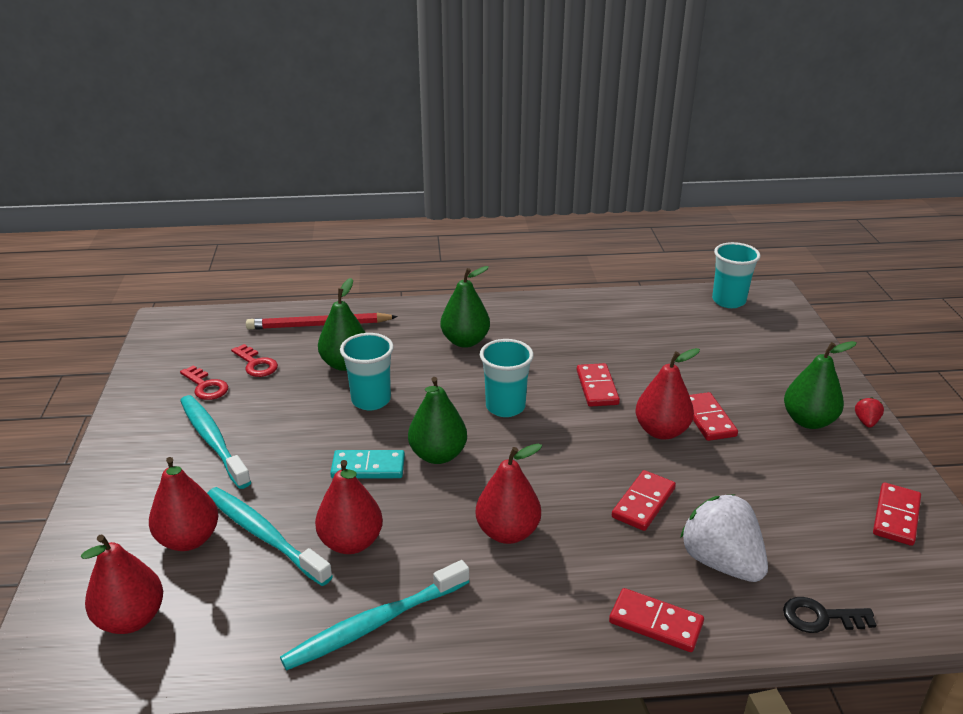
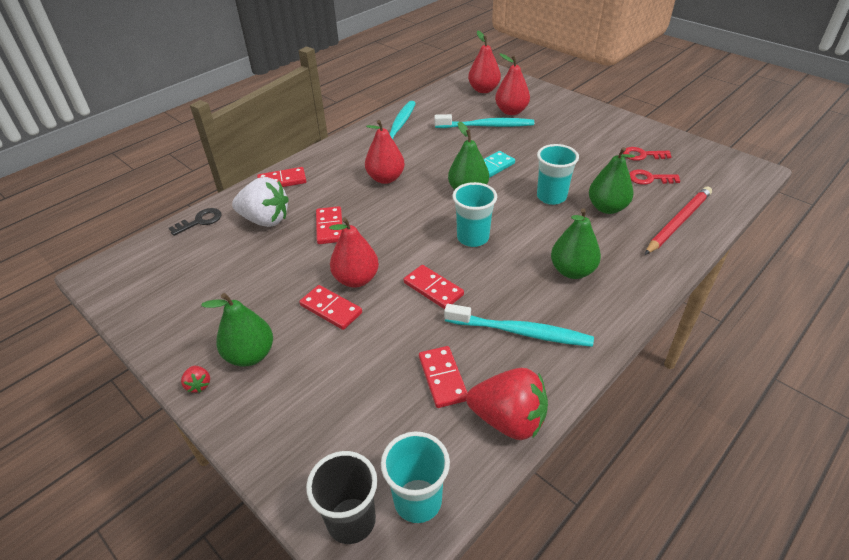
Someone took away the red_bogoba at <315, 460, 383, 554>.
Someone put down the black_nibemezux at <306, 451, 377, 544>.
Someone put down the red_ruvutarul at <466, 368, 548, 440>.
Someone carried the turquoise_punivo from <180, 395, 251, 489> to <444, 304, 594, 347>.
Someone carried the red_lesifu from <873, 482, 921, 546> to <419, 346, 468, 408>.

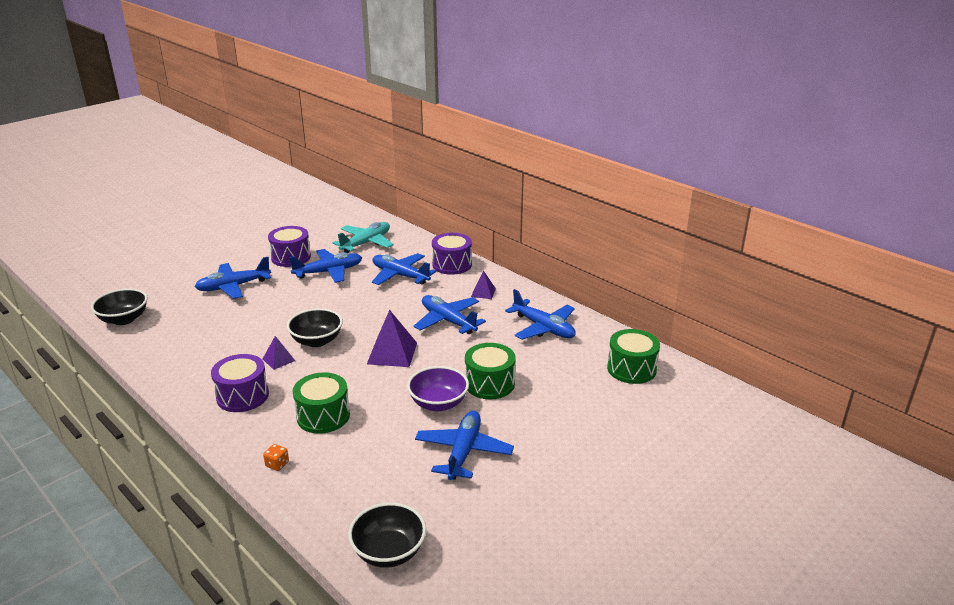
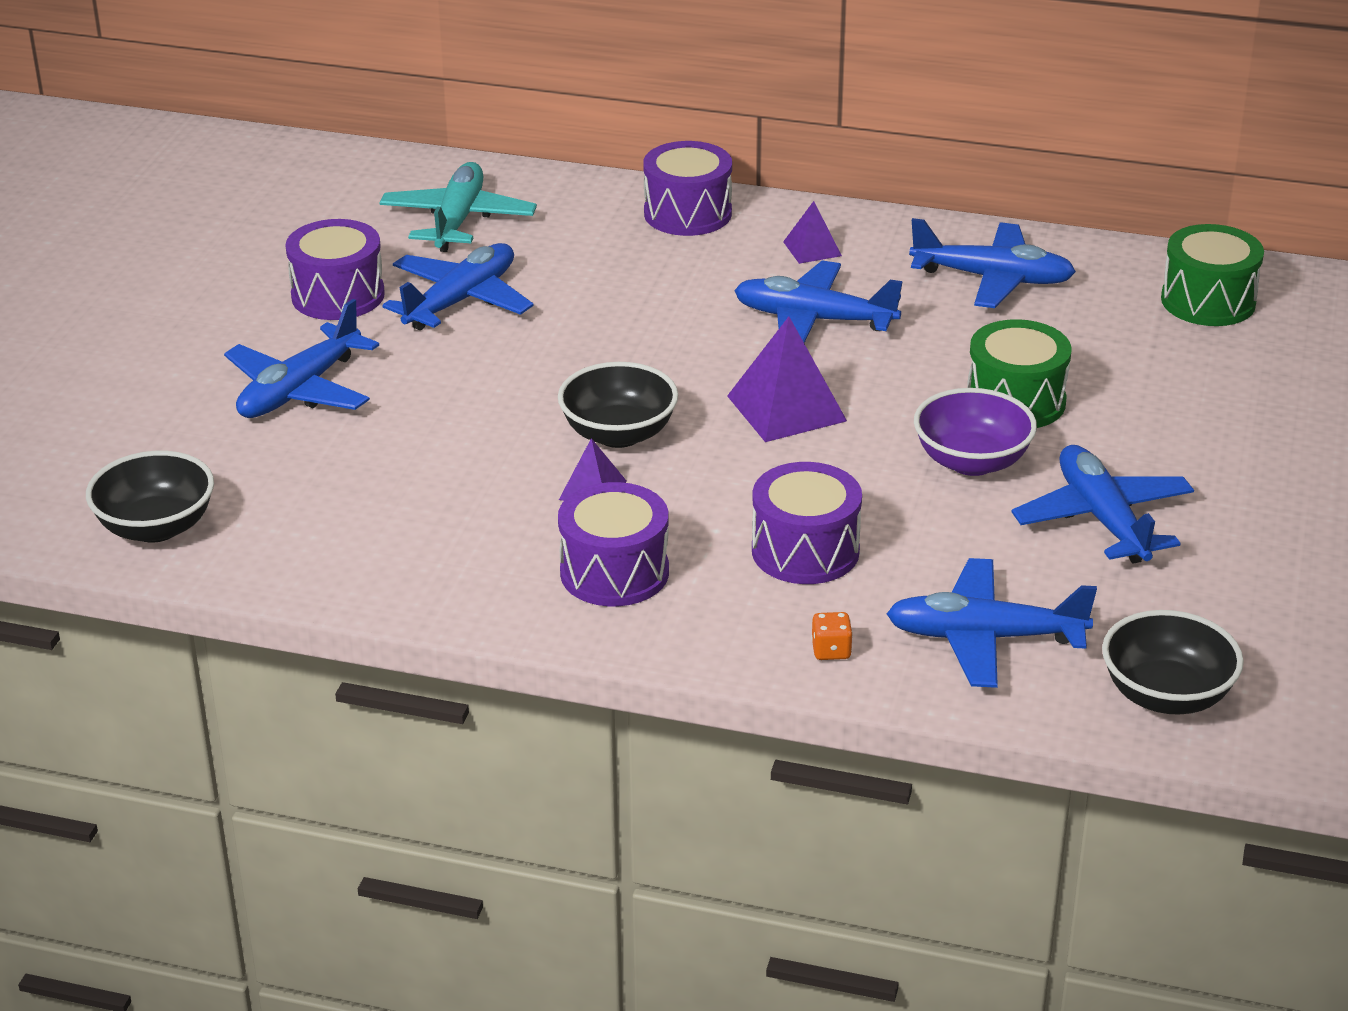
Someone carried the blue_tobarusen from <372, 253, 436, 285> to <886, 558, 1097, 688>.
Someone repainted the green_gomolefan at <293, 372, 350, 434>, which became the purple_gomolefan at <752, 462, 862, 584>.

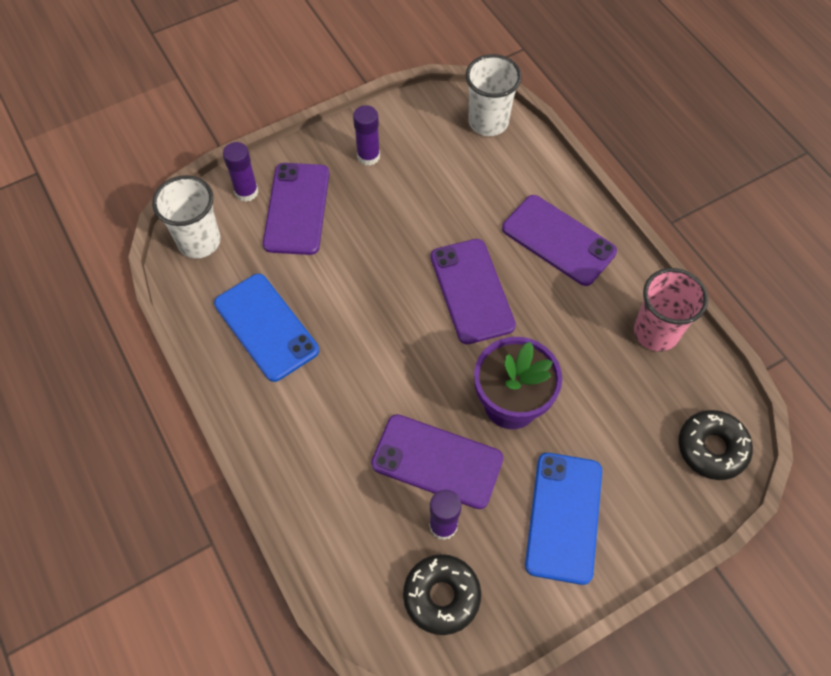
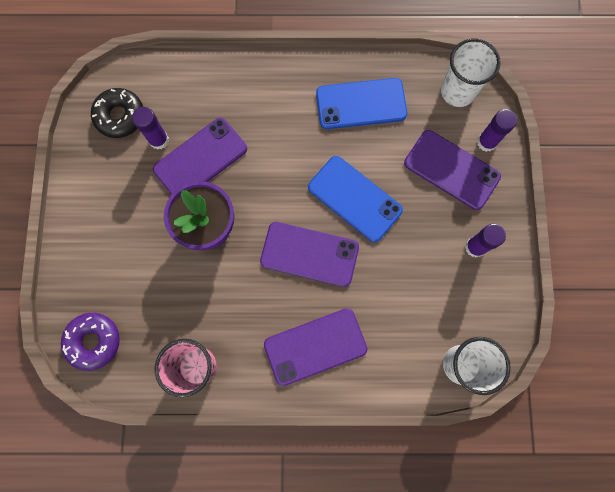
Someone carried the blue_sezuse from <525, 453, 602, 585> to <308, 156, 403, 242>.
Someone repainted the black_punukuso at <679, 410, 753, 480>, which became the purple_punukuso at <61, 313, 120, 371>.

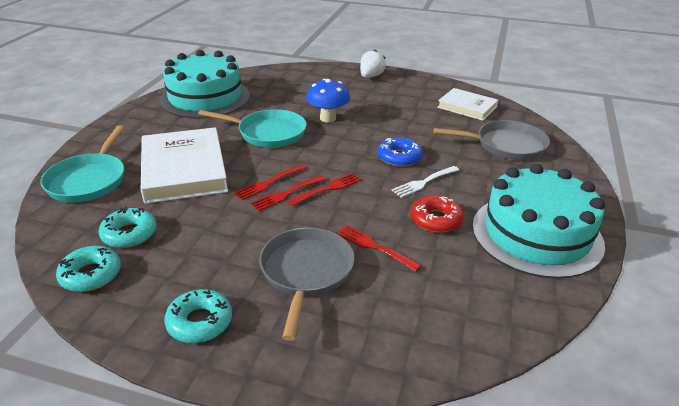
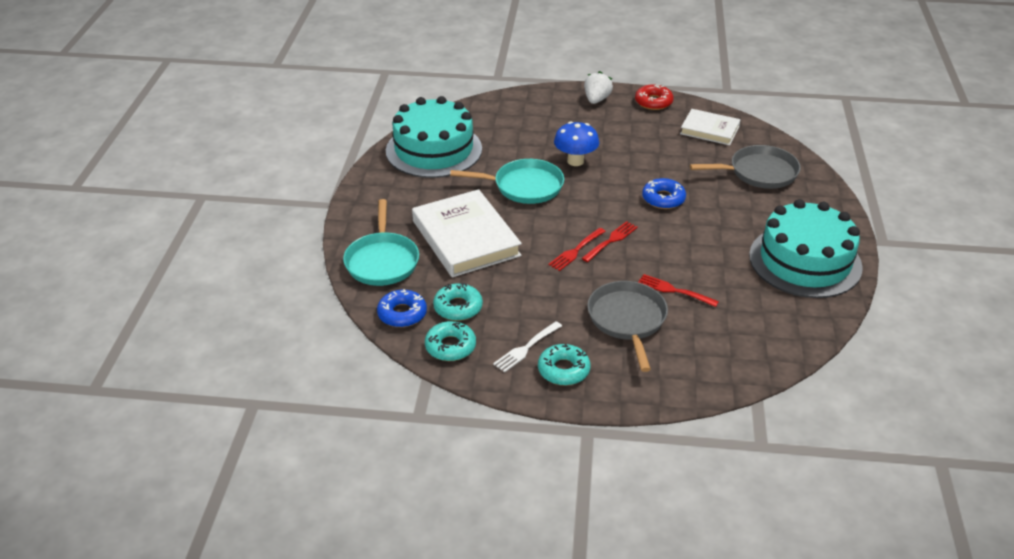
Someone took away the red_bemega at <234, 164, 306, 200>.
Someone put down the blue_punukuso at <377, 289, 427, 327>.
Someone carried the white_bemega from <391, 166, 459, 198> to <493, 321, 562, 373>.
Someone carried the red_punukuso from <411, 195, 464, 233> to <635, 84, 674, 110>.

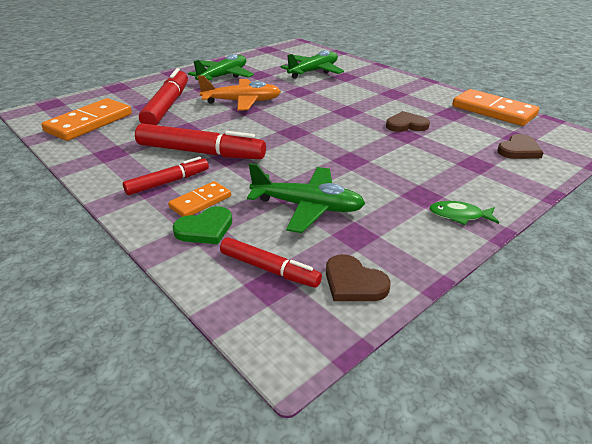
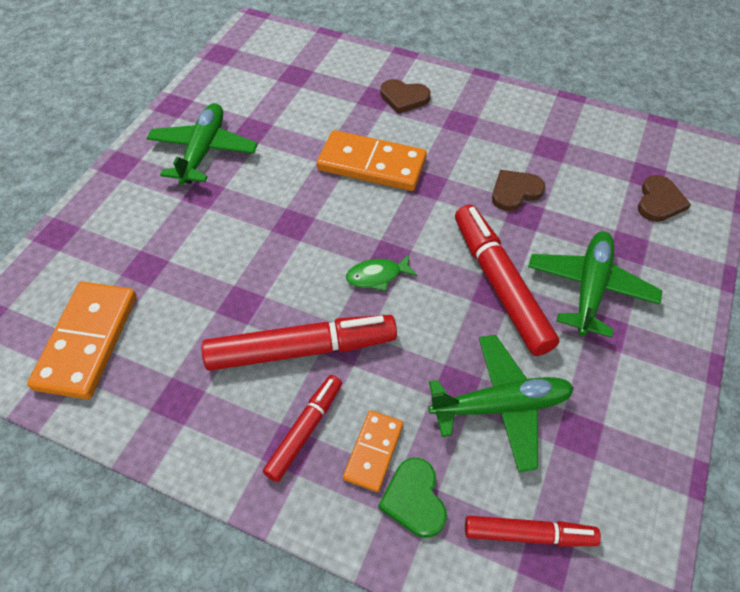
Someone took away the orange_tobarusen at <198, 75, 281, 111>.
Someone carried the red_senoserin from <139, 68, 188, 125> to <455, 205, 559, 356>.
Someone carried the green_tobarusen from <280, 50, 344, 79> to <528, 231, 663, 338>.
Someone carried the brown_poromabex from <326, 254, 390, 301> to <380, 79, 431, 114>.
Someone carried the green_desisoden from <430, 201, 499, 225> to <346, 254, 418, 291>.
Someone carried the orange_lesifu from <452, 89, 539, 126> to <317, 130, 427, 191>.
Someone rotated the green_poromabex at <173, 207, 232, 244> by 135 degrees clockwise.

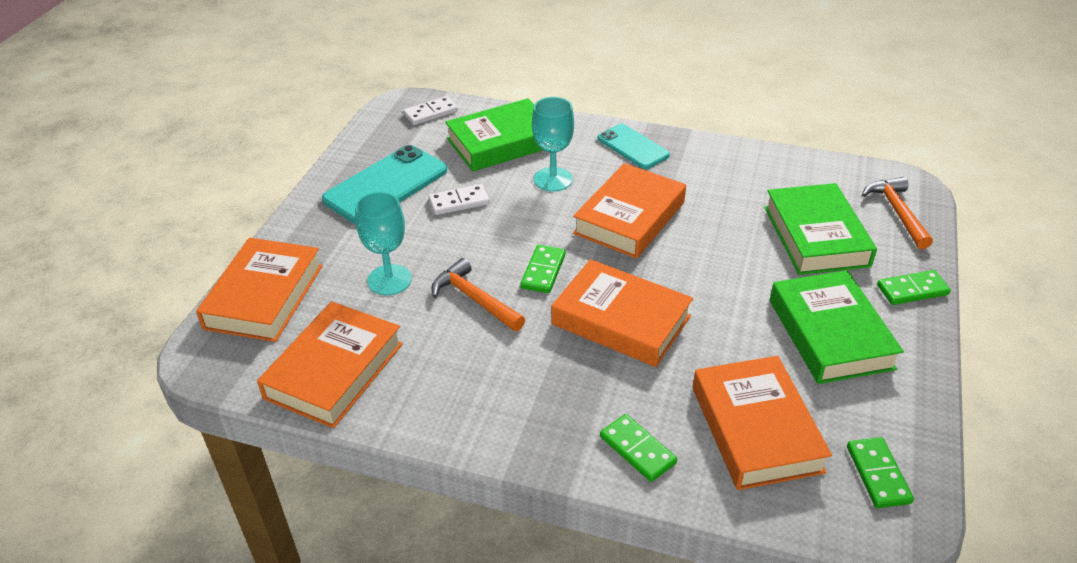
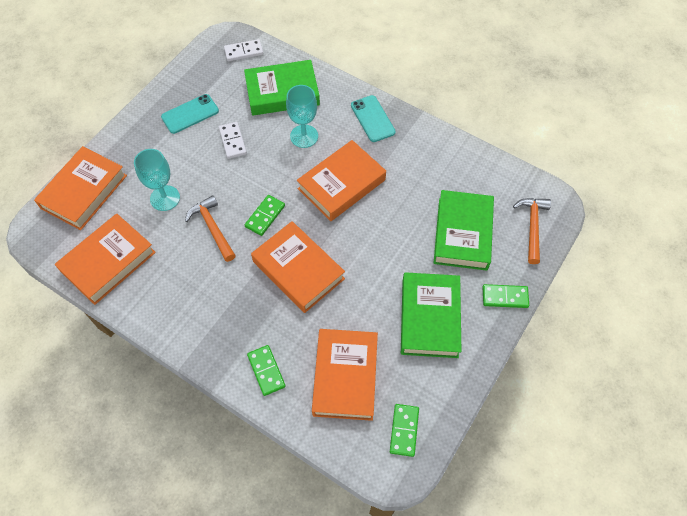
Someone rotated the white_lesifu at <428, 184, 490, 215> by 75 degrees clockwise.
Someone scaled the turquoise_sezuse at <322, 145, 447, 224> by 0.62.

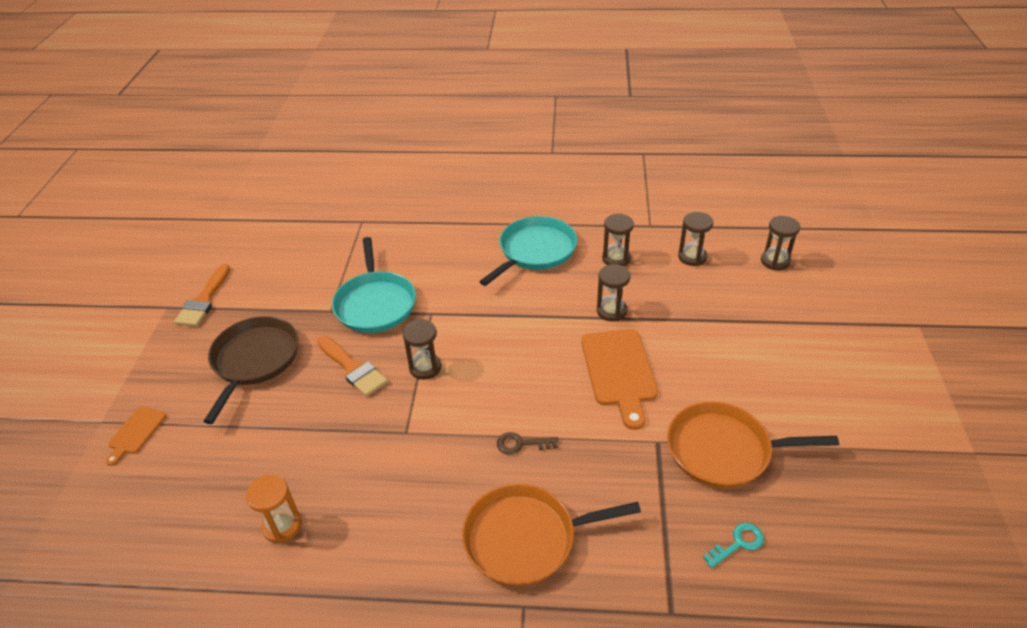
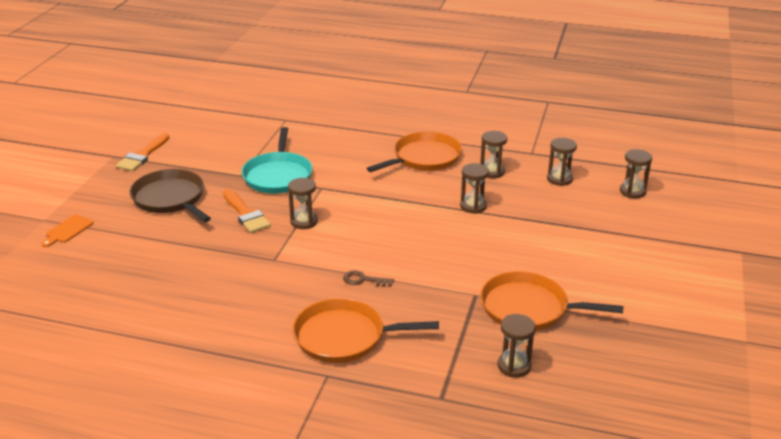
Someone took away the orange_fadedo at <246, 474, 302, 544>.
Someone took away the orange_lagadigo at <581, 329, 658, 430>.
Someone swapped the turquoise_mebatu at <703, 523, 764, 568> for the brown_fadedo at <497, 314, 536, 377>.
Someone repainted the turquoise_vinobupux at <479, 216, 577, 286>, which became the orange_vinobupux at <367, 132, 462, 172>.
Someone rotated the brown_vinobupux at <203, 316, 299, 424> by 60 degrees counterclockwise.

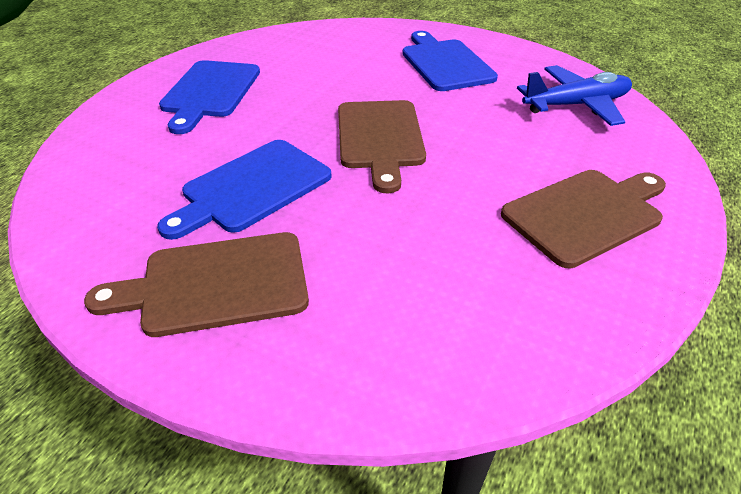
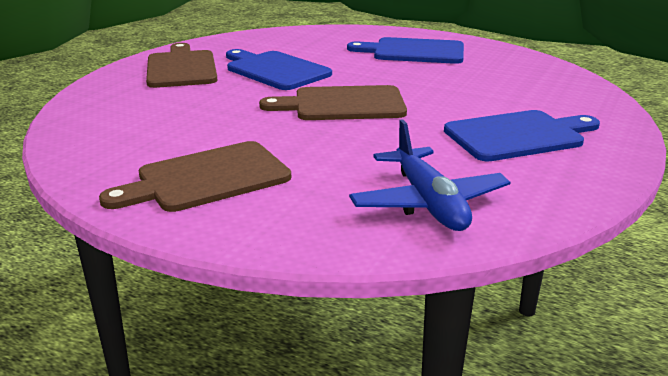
Someone rotated the brown_lagadigo at <501, 170, 666, 268> by 90 degrees clockwise.

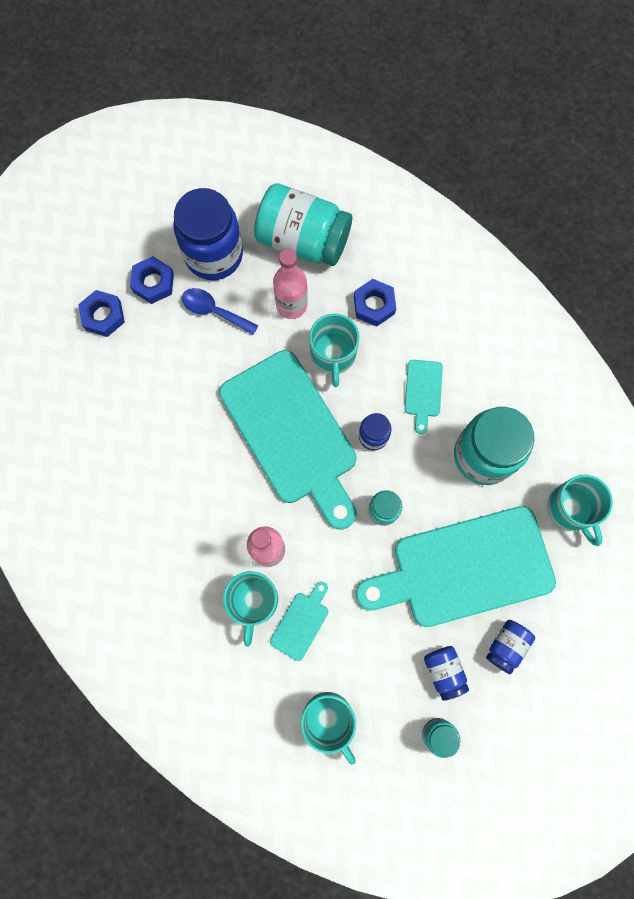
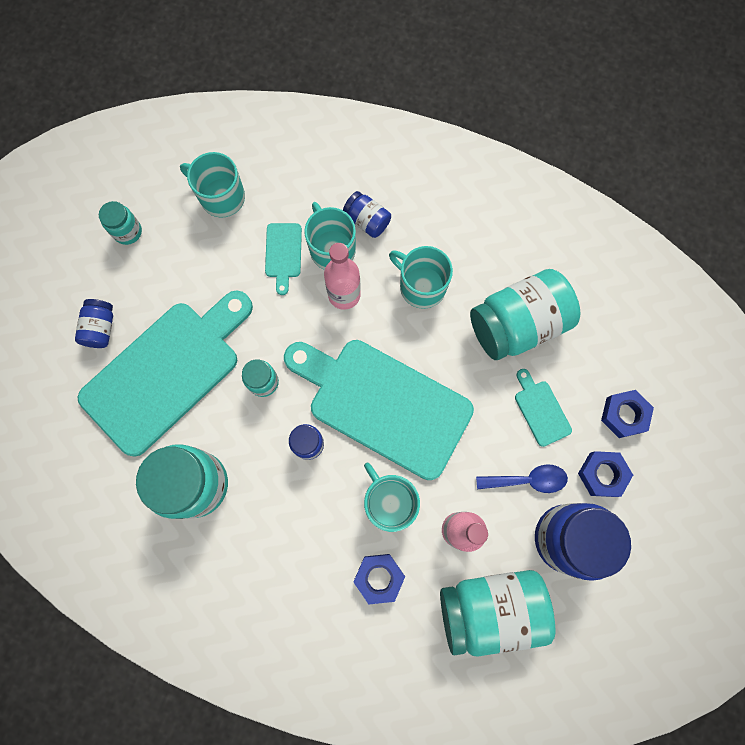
Someone put down the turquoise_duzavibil at <470, 269, 580, 360>.
Someone carried the turquoise_lagadigo from <405, 360, 443, 434> to <515, 369, 572, 447>.
Someone carried the blue_duzavibil from <424, 646, 469, 701> to <343, 191, 391, 238>.
Someone carried the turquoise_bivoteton from <547, 475, 613, 546> to <389, 246, 453, 309>.

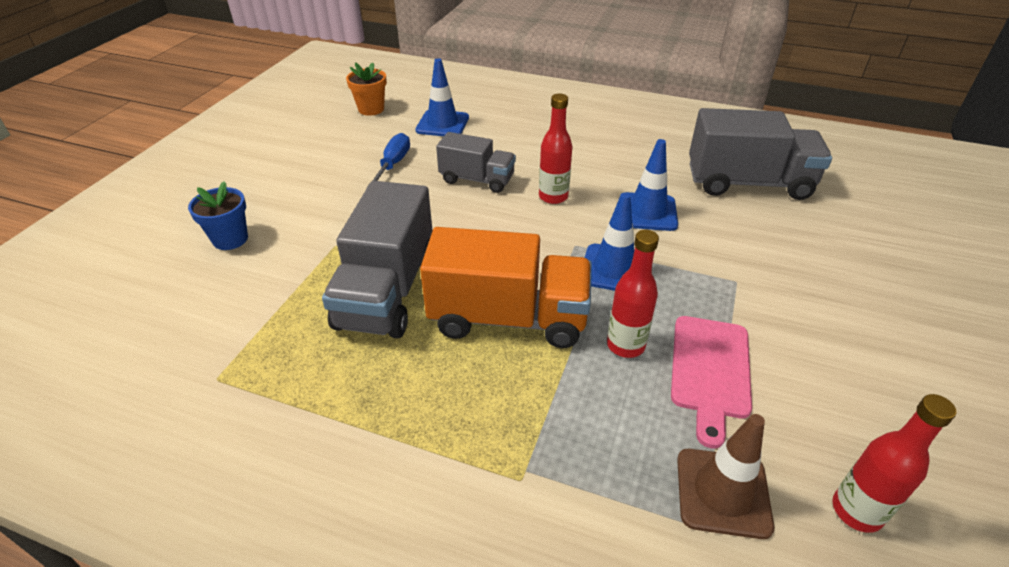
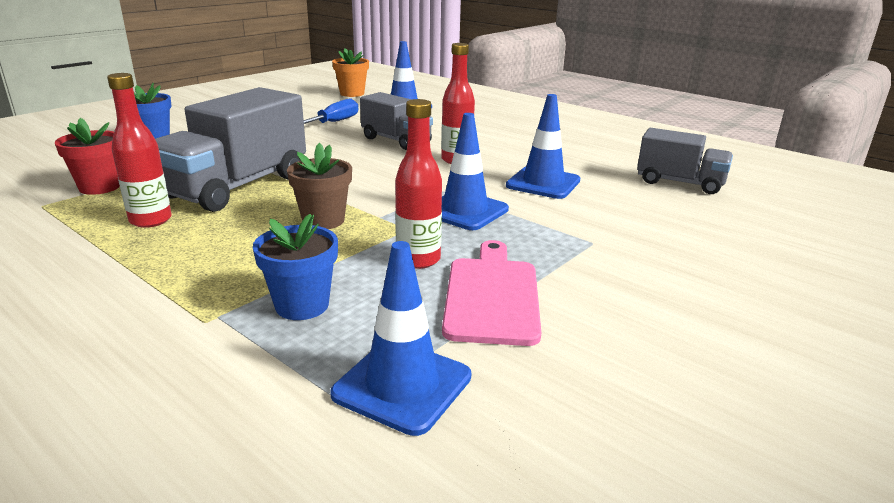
Someone put down the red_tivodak at <55, 118, 120, 195>.
Someone put down the blue_tivodak at <253, 214, 338, 320>.
Someone carried the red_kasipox from <833, 394, 956, 533> to <107, 73, 172, 228>.
Someone swapped the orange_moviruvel at <420, 227, 592, 348> for the brown_tivodak at <287, 143, 352, 229>.
Someone repainted the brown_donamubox at <677, 414, 774, 539>, which became the blue_donamubox at <330, 241, 471, 436>.
Someone rotated the pink_lagadigo at <671, 316, 752, 449> by 150 degrees clockwise.
Someone scaled the grey_moviruvel at <689, 108, 832, 200> by 0.60.

